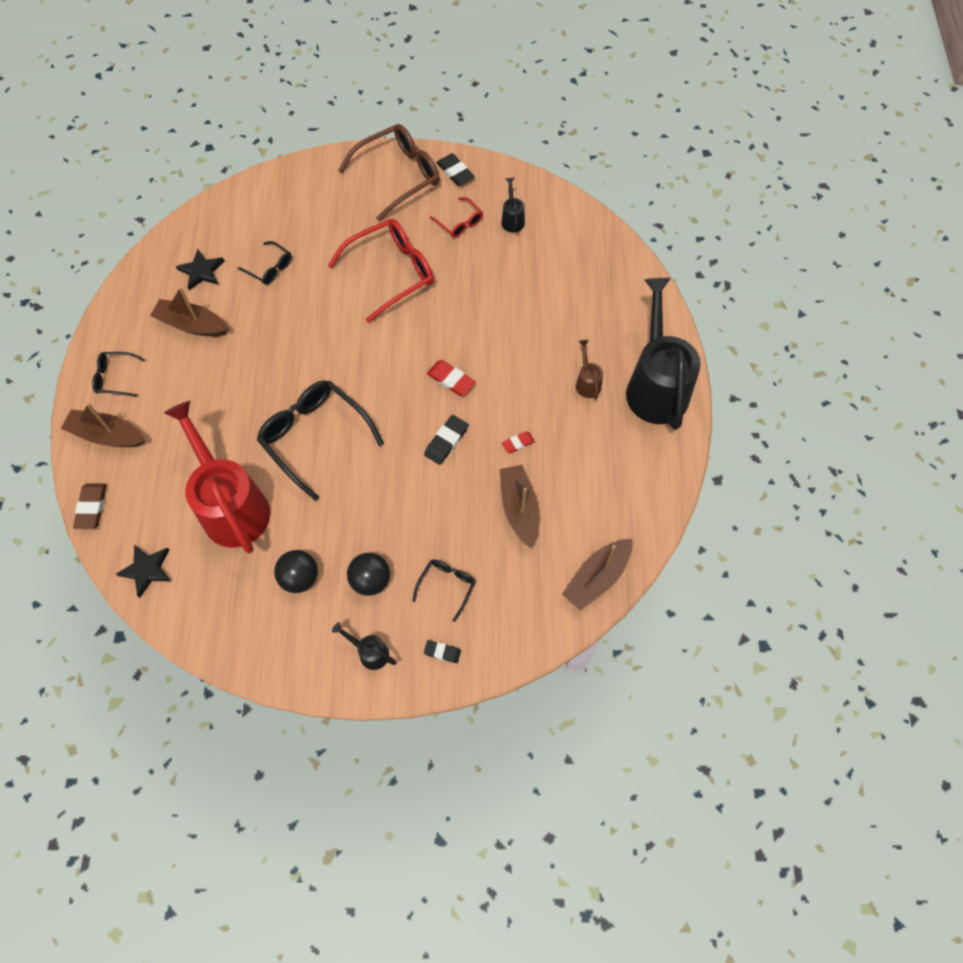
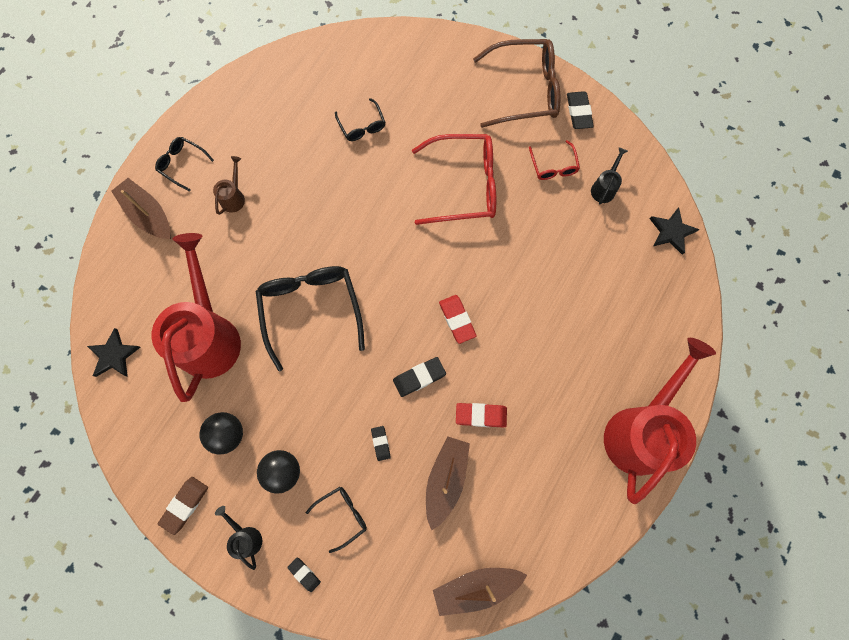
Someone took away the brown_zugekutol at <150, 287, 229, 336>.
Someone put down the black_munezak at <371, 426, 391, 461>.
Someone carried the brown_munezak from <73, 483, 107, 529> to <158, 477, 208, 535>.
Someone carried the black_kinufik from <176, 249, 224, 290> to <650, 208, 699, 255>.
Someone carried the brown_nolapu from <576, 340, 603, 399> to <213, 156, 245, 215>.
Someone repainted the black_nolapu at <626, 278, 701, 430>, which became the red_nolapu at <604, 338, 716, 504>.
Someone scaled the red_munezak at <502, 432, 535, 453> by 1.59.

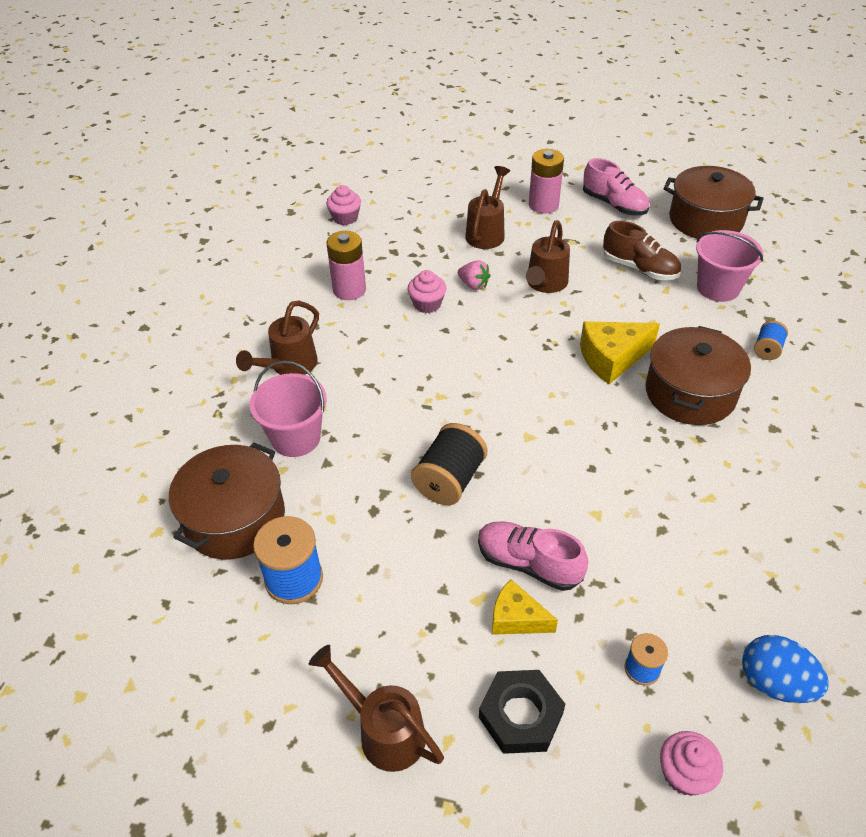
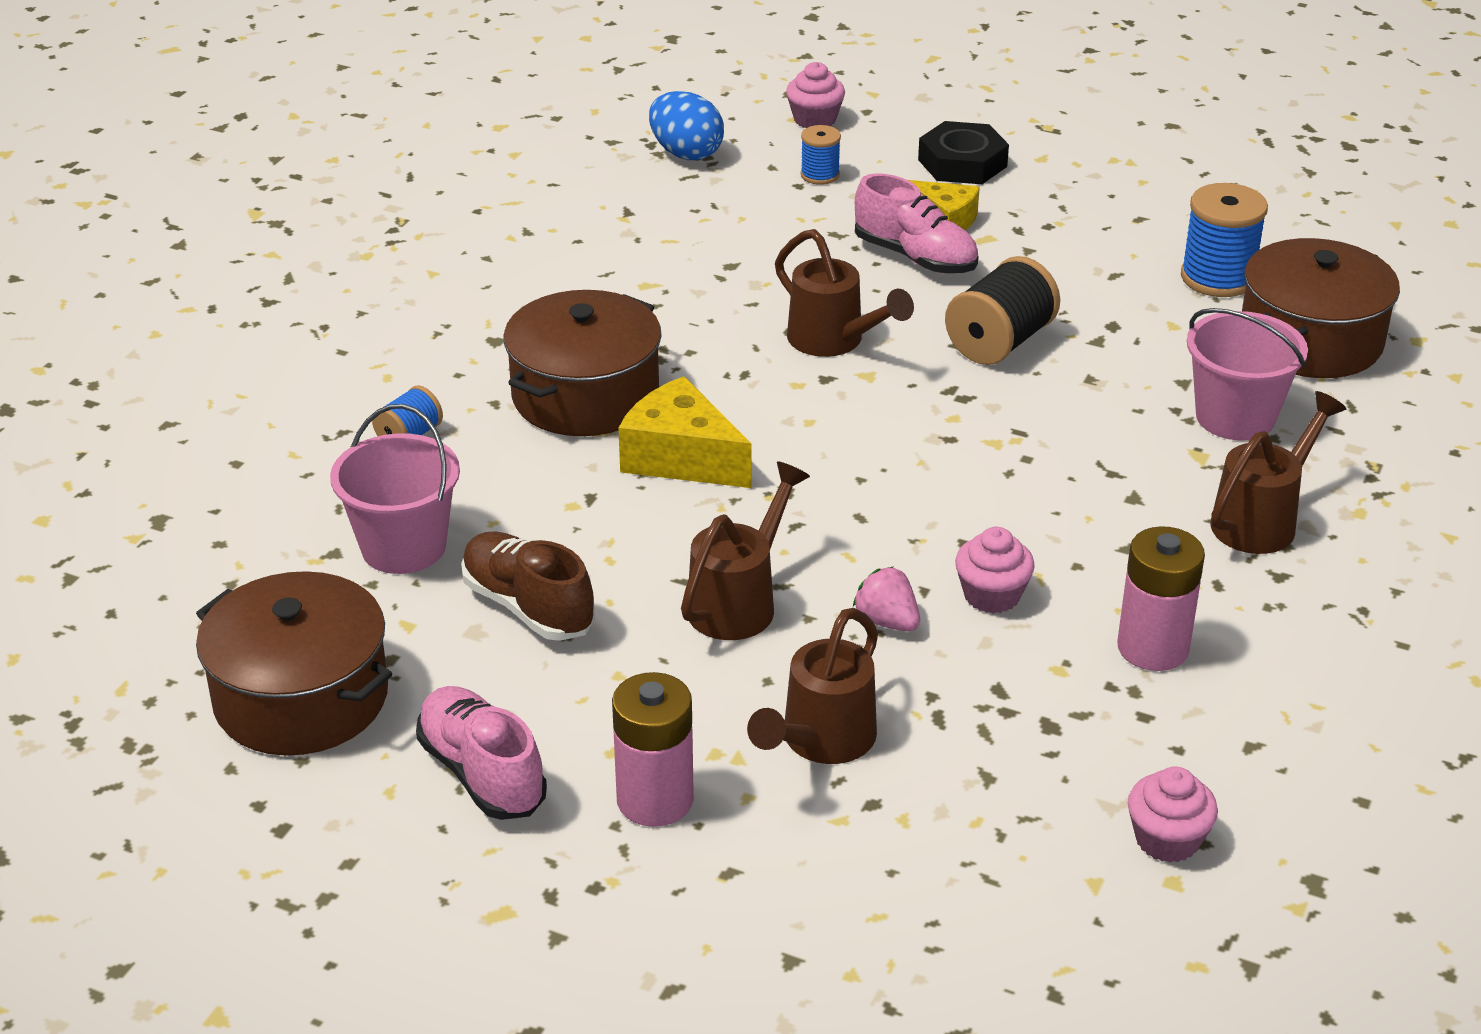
Someone carried the brown_nolapu from <309, 645, 444, 772> to <775, 229, 914, 357>.
Someone rotated the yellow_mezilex at <580, 321, 660, 384> by 135 degrees counterclockwise.

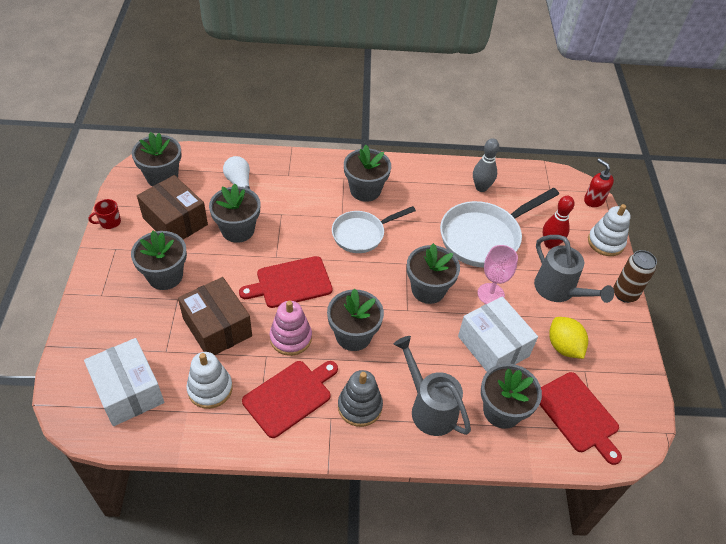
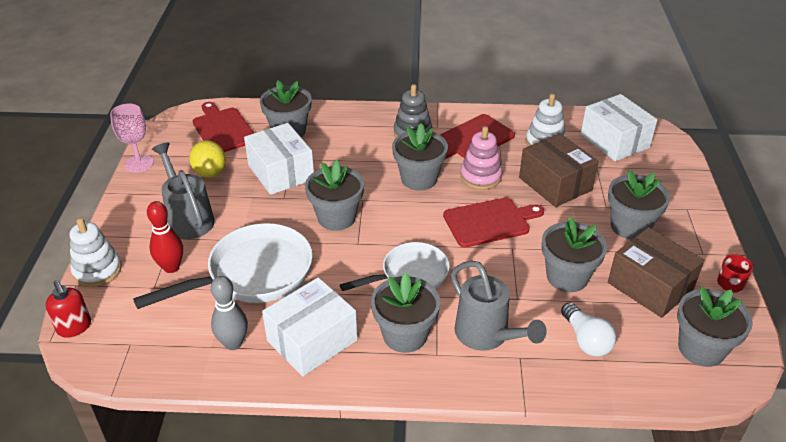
Someone took away the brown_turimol at <613, 250, 657, 303>.
Someone put down the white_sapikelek at <262, 277, 357, 376>.
Someone carried the grey_nolapu from <394, 336, 471, 436> to <451, 261, 547, 351>.
Someone carried the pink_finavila from <477, 245, 518, 304> to <110, 104, 154, 172>.

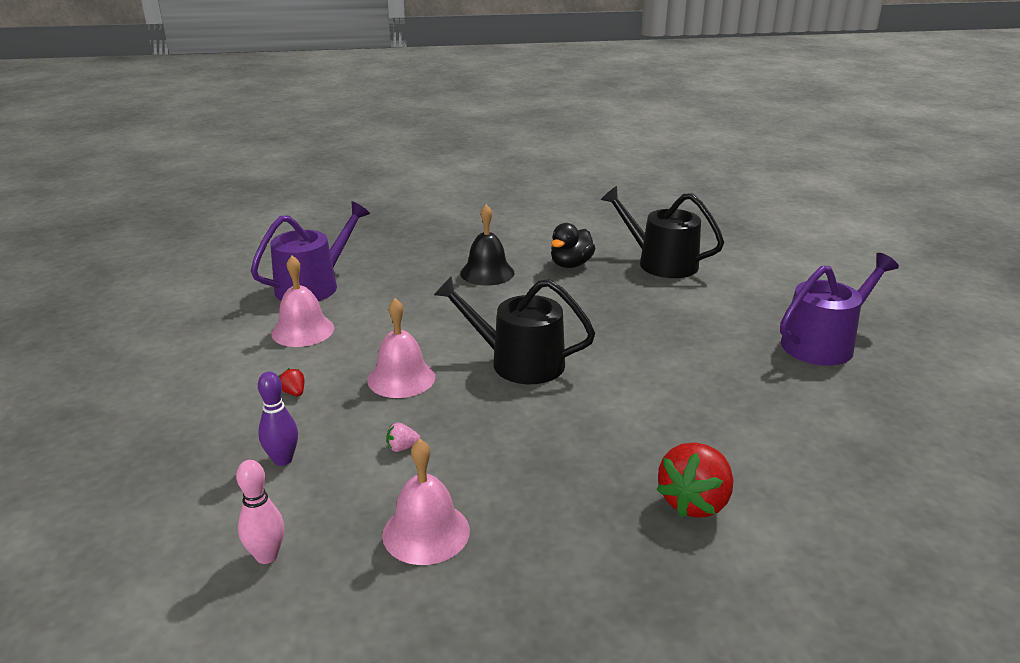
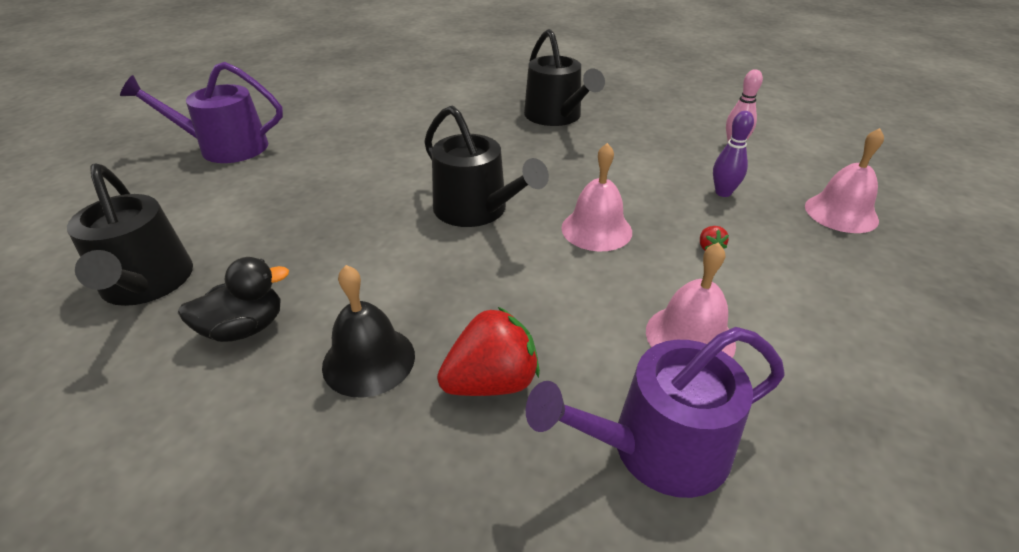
Someone took away the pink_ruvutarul at <386, 423, 420, 452>.
Someone put down the black_nolapu at <524, 29, 605, 126>.
Someone carried the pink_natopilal from <382, 439, 470, 565> to <805, 128, 884, 233>.
Someone carried the red_ruvutarul from <656, 442, 733, 518> to <437, 307, 540, 396>.

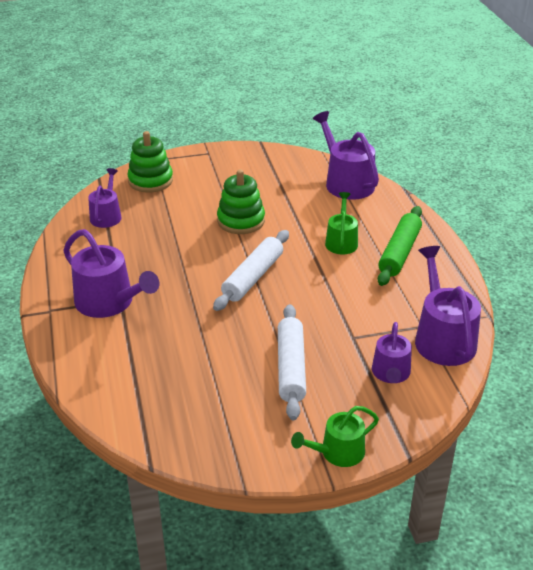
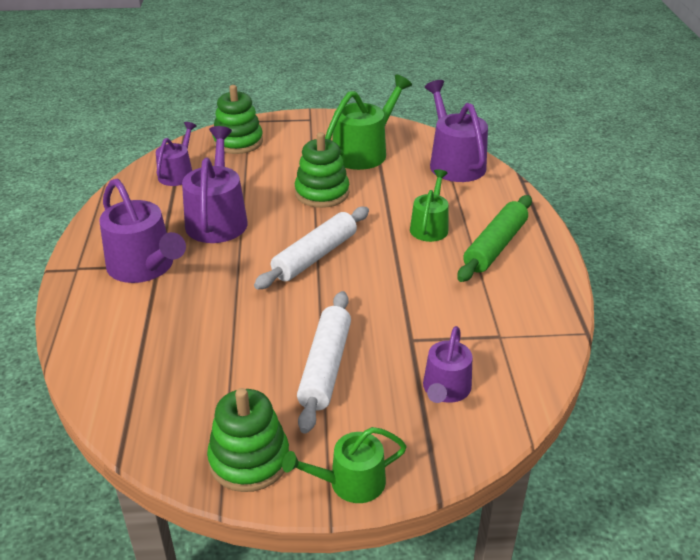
Someone put down the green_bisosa at <207, 388, 289, 492>.
Someone put down the green_nolapu at <325, 74, 412, 170>.
Someone carried the purple_nolapu from <415, 246, 481, 366> to <182, 126, 248, 243>.

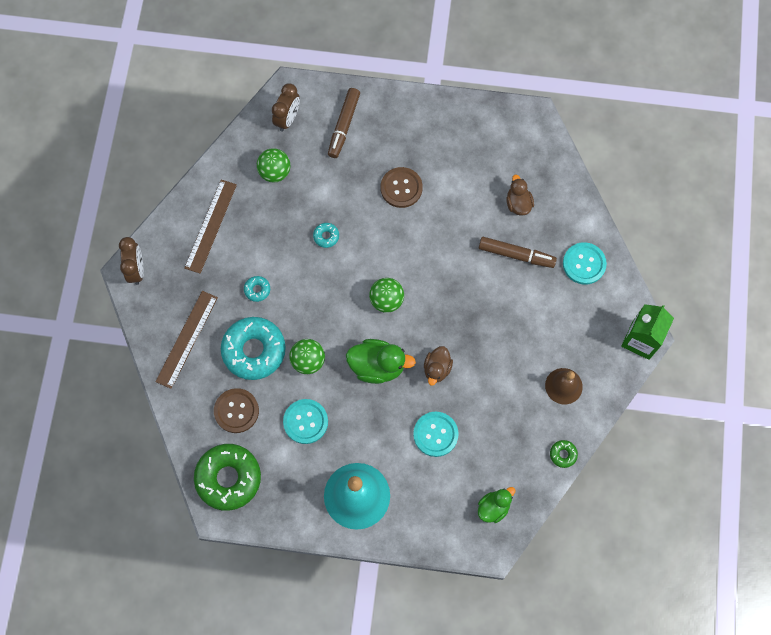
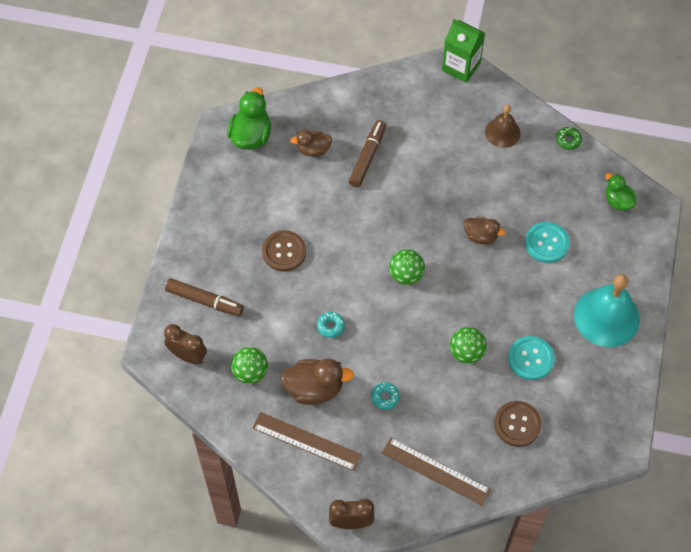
Someone took away the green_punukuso at <194, 444, 261, 511>.
Someone took away the turquoise_punukuso at <221, 317, 286, 380>.
Someone took away the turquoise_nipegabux at <563, 242, 607, 285>.
Someone put down the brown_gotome at <280, 359, 354, 405>.
Someone carried the green_gotome from <346, 339, 416, 384> to <227, 87, 271, 150>.

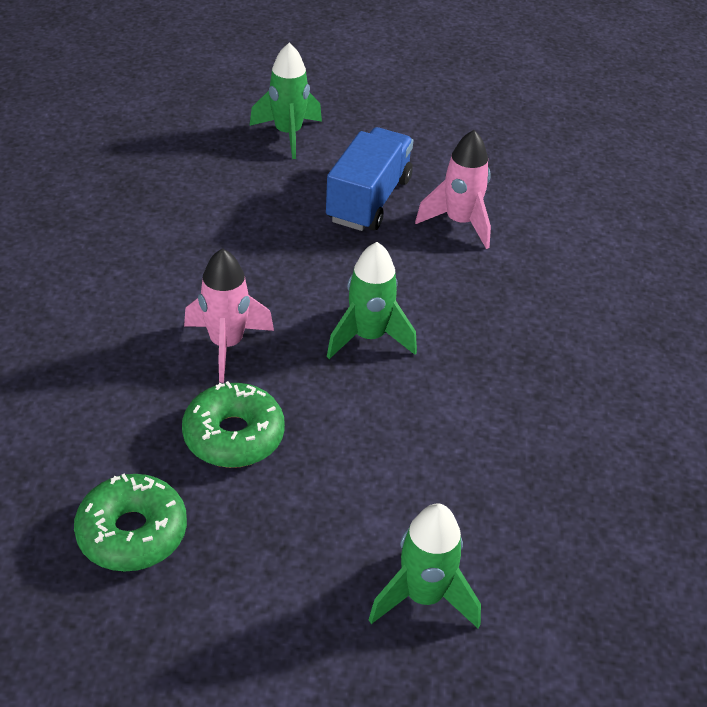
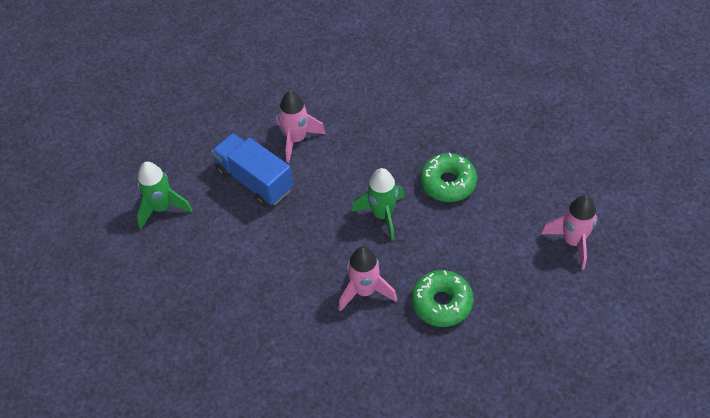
Someone carried the green_punukuso from <74, 474, 187, 572> to <420, 153, 477, 202>.
Someone repainted the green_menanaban at <369, 503, 481, 628>, which became the pink_menanaban at <541, 195, 598, 270>.

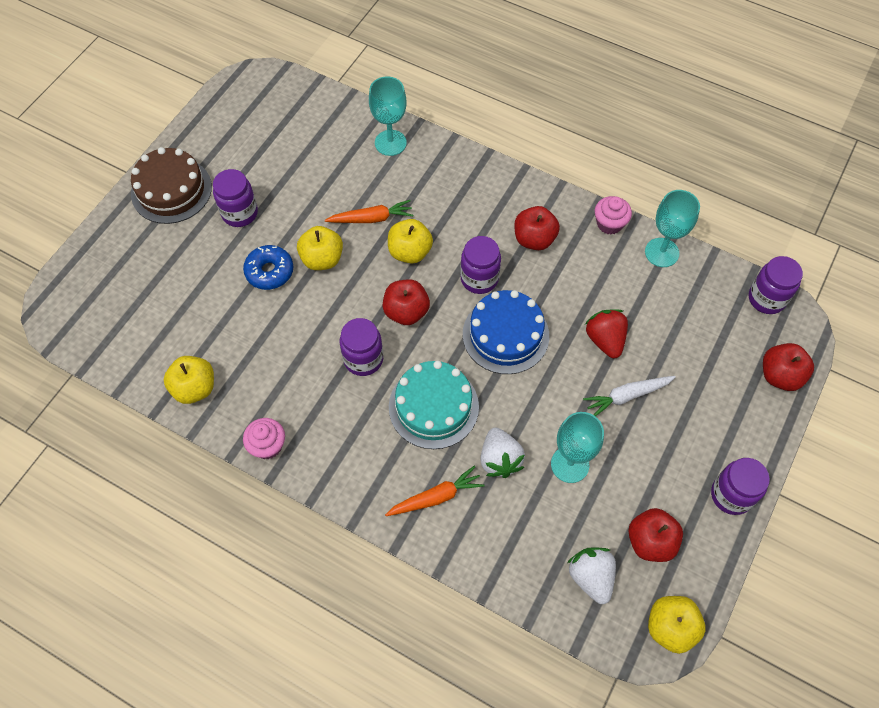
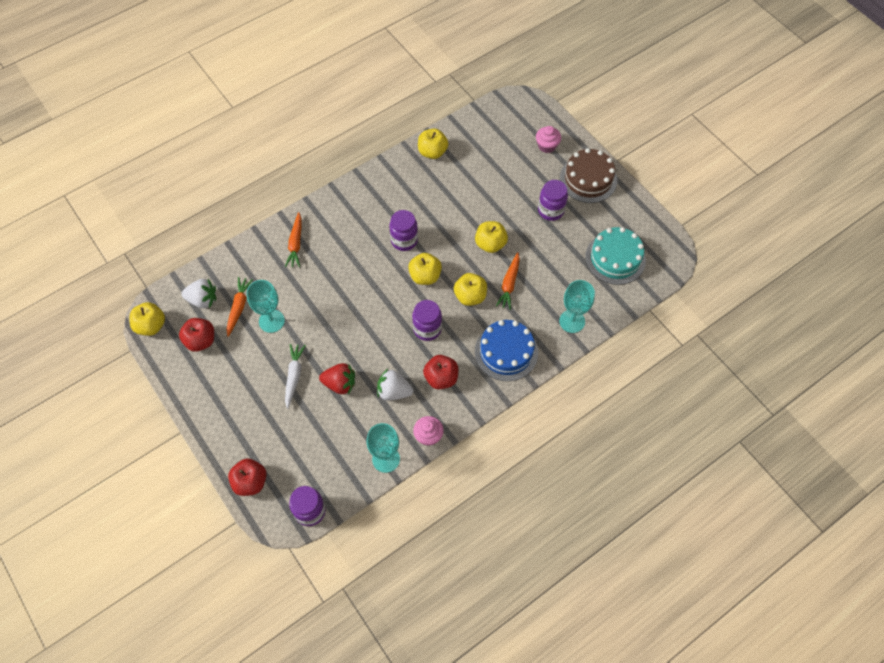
Someone took away the blue_punukuso at <243, 245, 293, 290>.
Someone took away the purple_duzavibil at <711, 458, 770, 515>.
Someone put down the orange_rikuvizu at <226, 277, 253, 337>.
Someone carried the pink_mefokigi from <243, 418, 285, 459> to <536, 126, 561, 153>.
Someone carried the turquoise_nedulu from <389, 361, 479, 449> to <585, 227, 646, 285>.
Someone carried the blue_nedulu from <463, 290, 549, 374> to <475, 320, 538, 381>.
Someone carried the white_ruvutarul from <480, 428, 525, 478> to <377, 369, 414, 401>.
Someone repainted the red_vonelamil at <383, 279, 430, 325>, which became the yellow_vonelamil at <408, 253, 442, 285>.

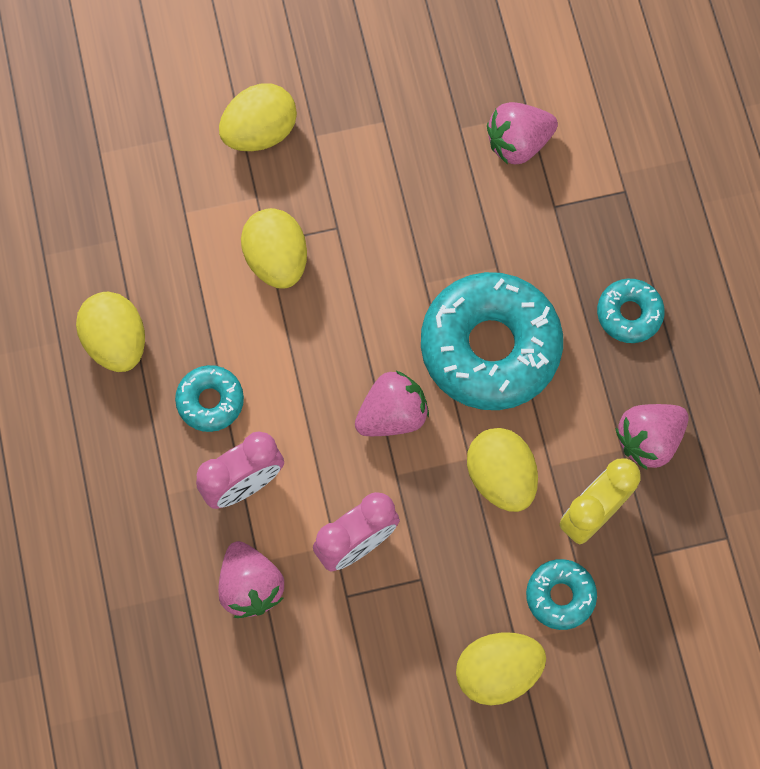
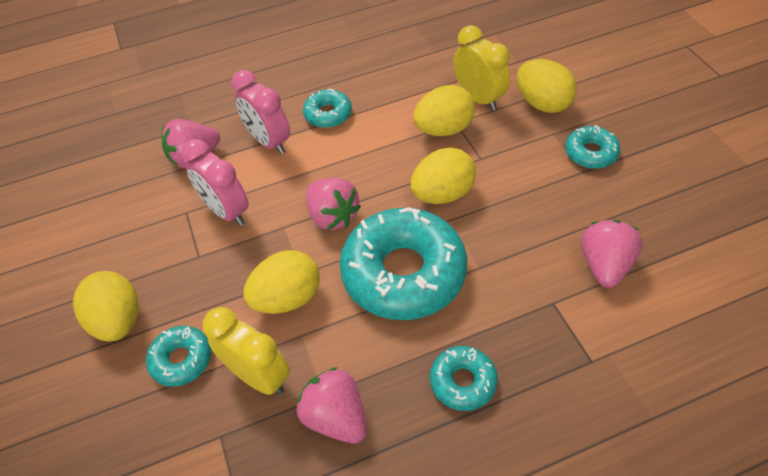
Someone put down the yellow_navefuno at <453, 25, 510, 111>.
Someone put down the turquoise_punukuso at <565, 125, 620, 169>.
Someone carried the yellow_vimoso from <76, 292, 145, 372> to <411, 147, 476, 204>.
Someone rotated the pink_ruvutarul at <487, 102, 558, 165> by 45 degrees clockwise.

